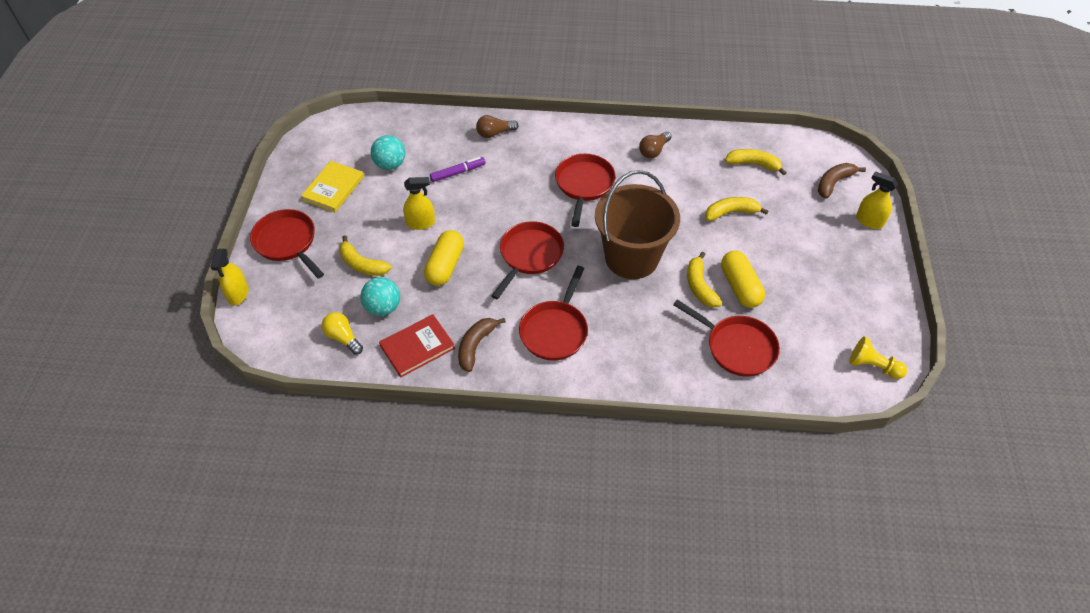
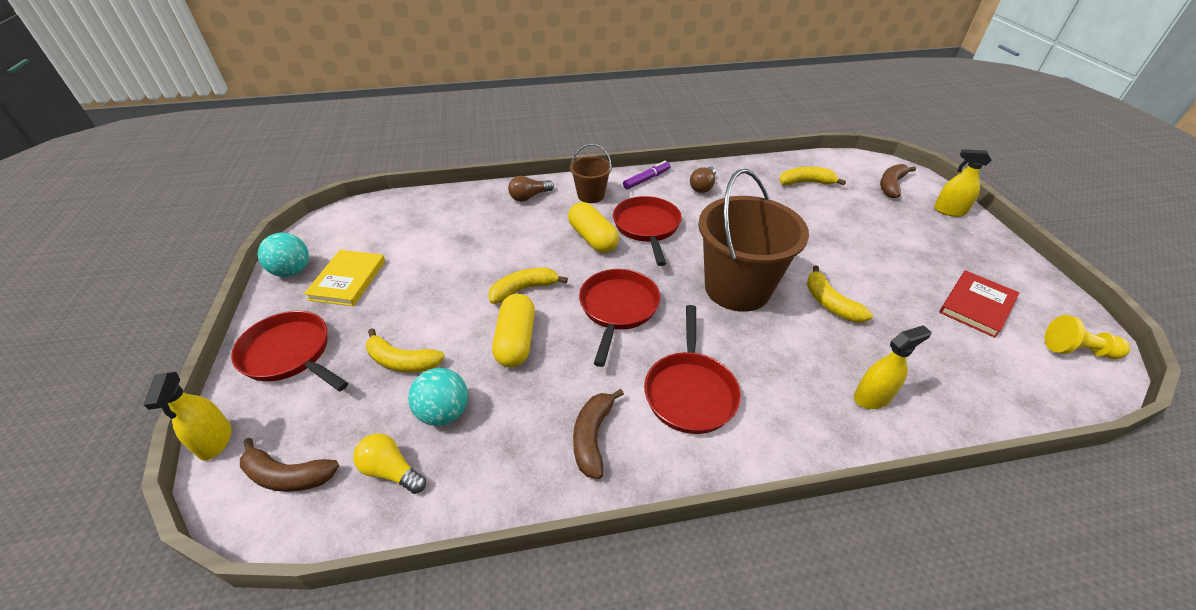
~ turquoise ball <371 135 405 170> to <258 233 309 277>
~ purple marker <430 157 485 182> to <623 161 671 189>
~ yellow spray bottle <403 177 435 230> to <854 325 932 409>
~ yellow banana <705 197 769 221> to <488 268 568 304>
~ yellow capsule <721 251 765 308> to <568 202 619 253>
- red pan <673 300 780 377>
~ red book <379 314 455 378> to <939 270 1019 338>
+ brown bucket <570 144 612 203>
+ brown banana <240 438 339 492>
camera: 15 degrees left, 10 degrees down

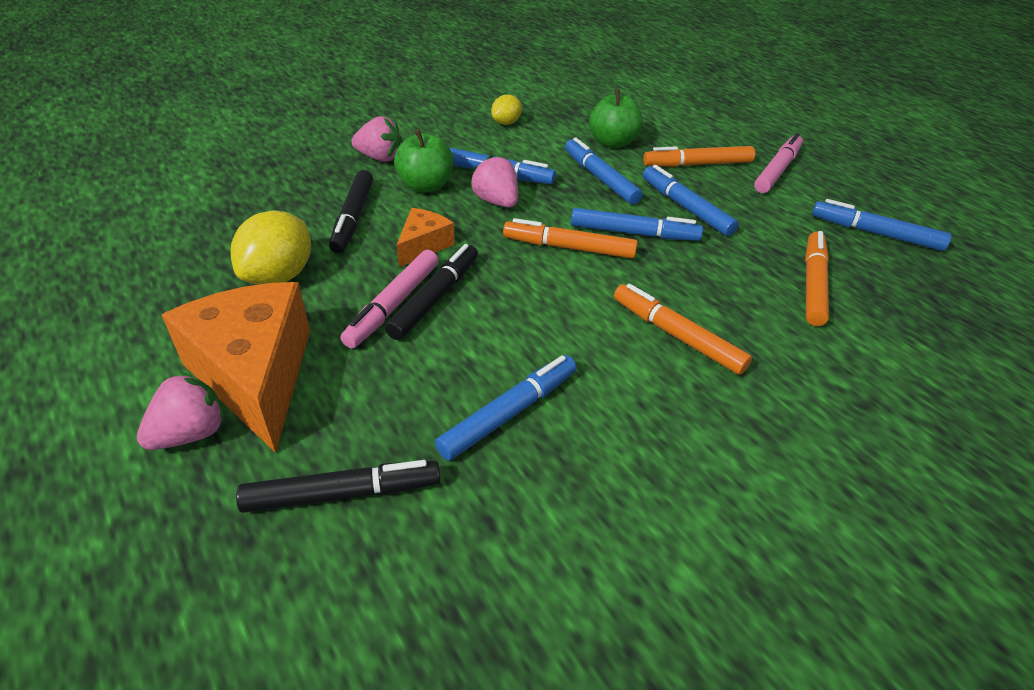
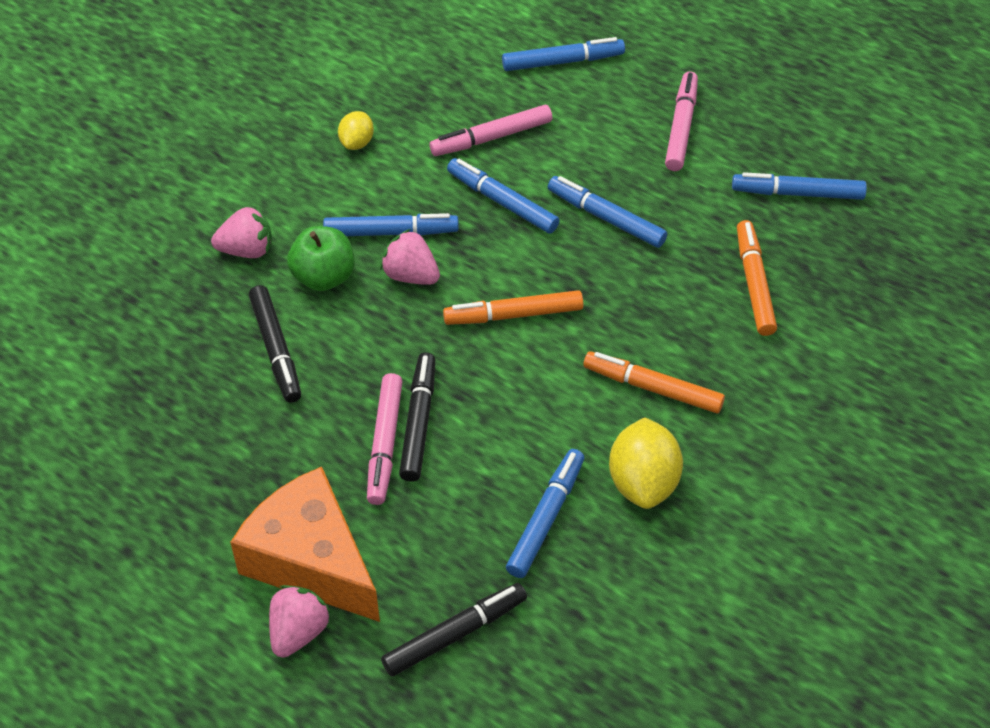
~ green apple <589 89 643 148> to pink marker <429 105 552 156>
- orange marker <643 146 755 167>
- orange cheese <397 208 455 267>
~ blue marker <571 208 703 241> to <502 37 625 71>
~ yellow lemon <231 210 311 285> to <609 418 683 509>
camera: 20 degrees left, 10 degrees up

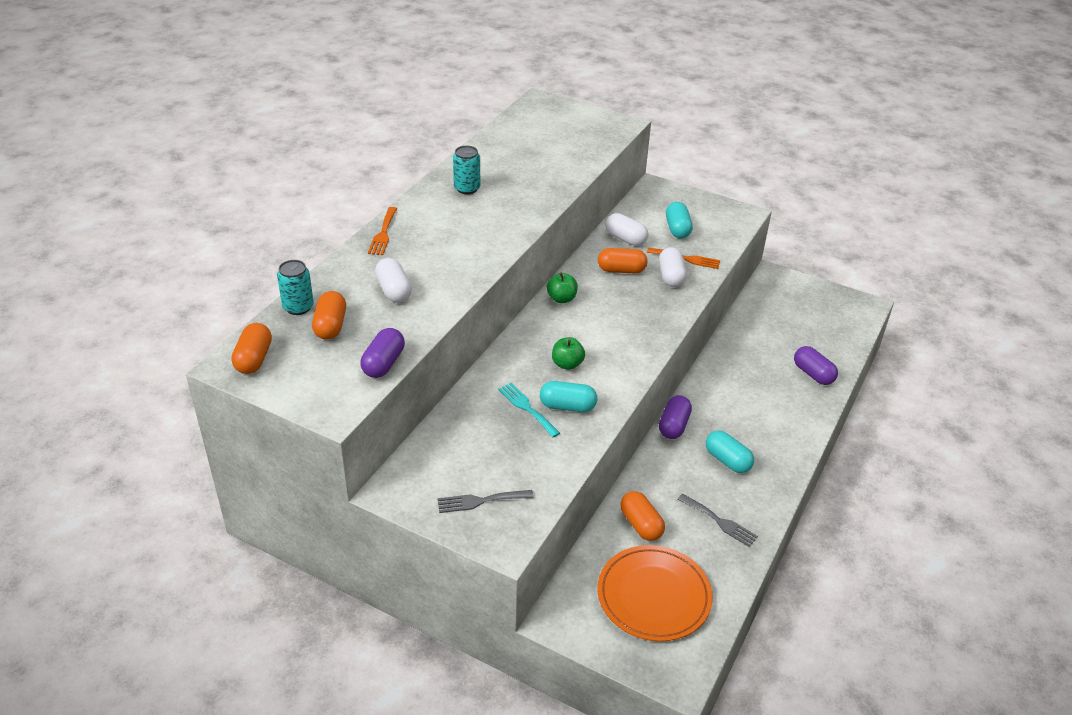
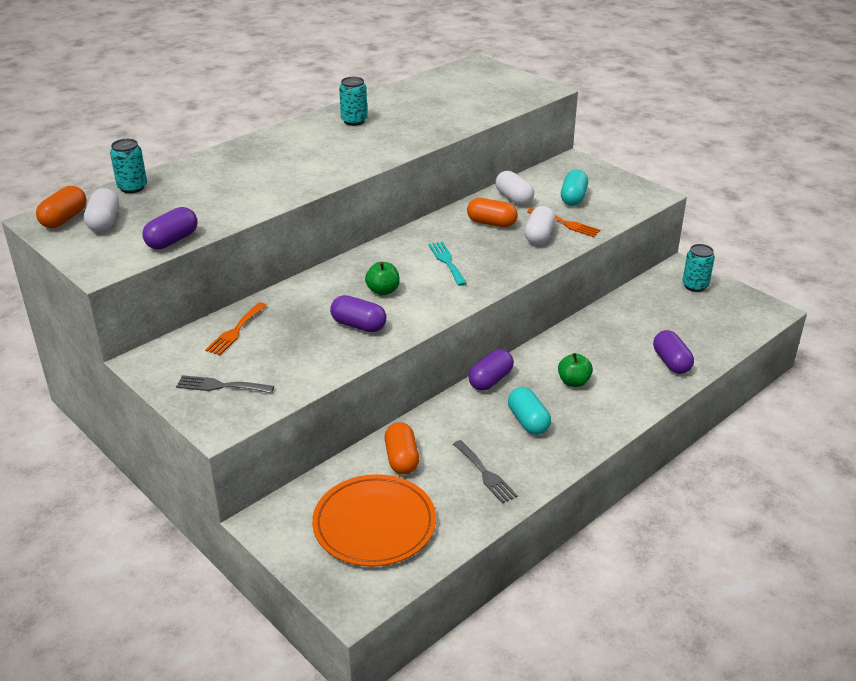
~ orange fork <368 207 397 255> to <205 302 267 355>
~ white capsule <375 258 412 303> to <84 188 119 232>
~ green apple <547 273 578 303> to <558 353 593 387>
- orange capsule <312 291 346 340>
~ turquoise capsule <540 381 597 412> to purple capsule <330 295 386 332>
~ turquoise fork <498 383 560 437> to <428 242 467 286>
+ turquoise can <682 244 715 292>
camera: 20 degrees right, 5 degrees down

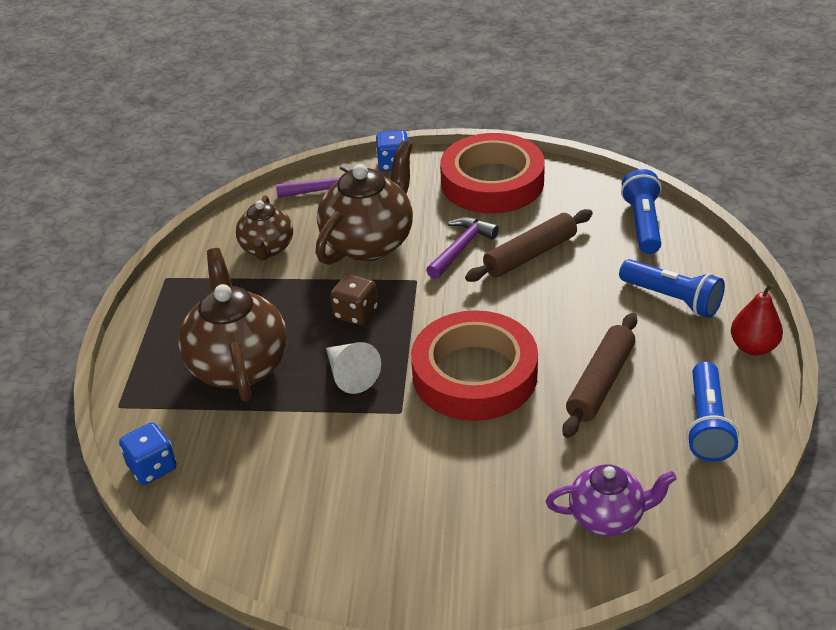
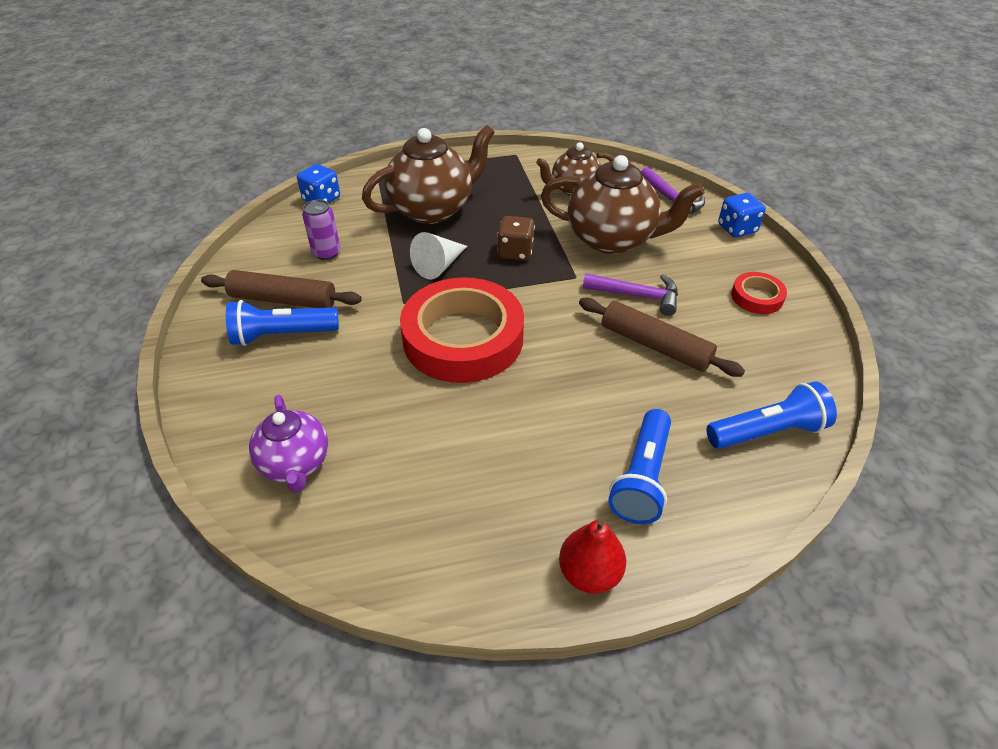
~ red tape <440 133 545 213> = <731 272 787 314> x0.45
~ brown rolling pin <562 313 637 438> to <201 270 362 308>
~ blue flashlight <686 361 739 462> to <226 300 339 346>
+ purple can <302 200 340 260>
camera: 70 degrees right, 5 degrees up

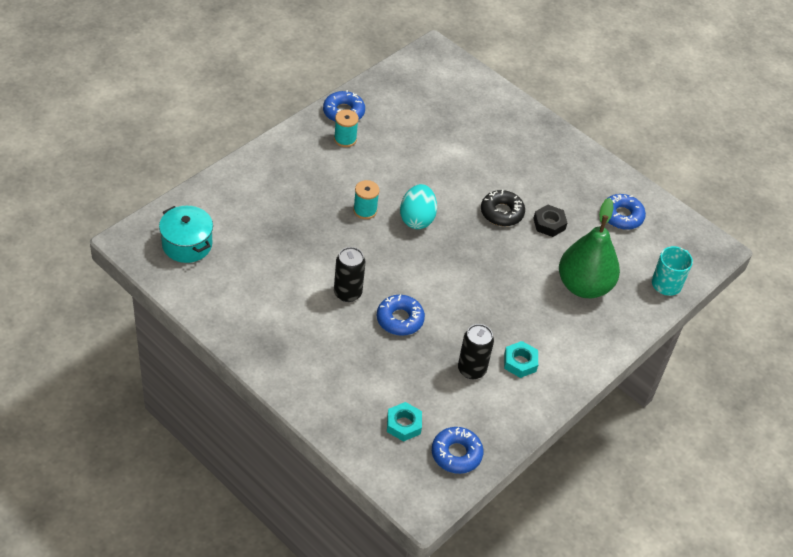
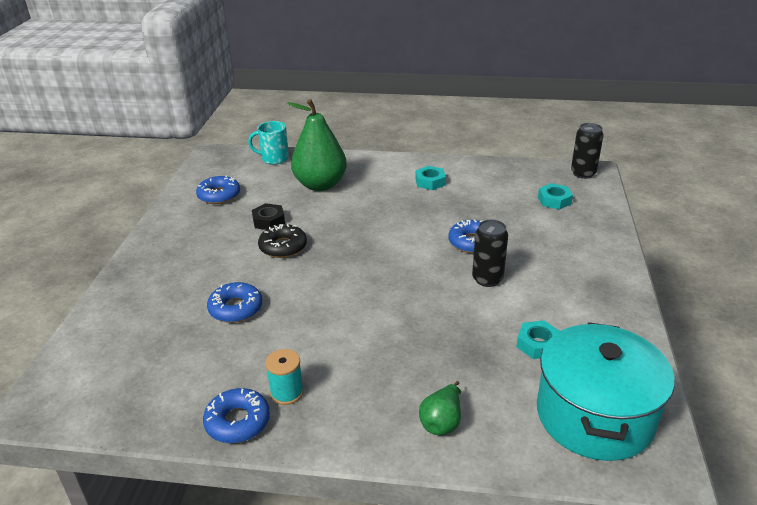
- turquoise spool <353 180 380 219>
- turquoise egg <400 184 437 229>
~ turquoise pot <159 206 213 263> = <537 322 675 461> x1.65
~ black can <458 324 494 379> to <571 123 604 179>
~ blue donut <432 427 483 474> to <207 282 262 323>
+ turquoise nut <516 320 560 359>
+ green pear <419 381 461 435>
camera: 120 degrees left, 15 degrees down

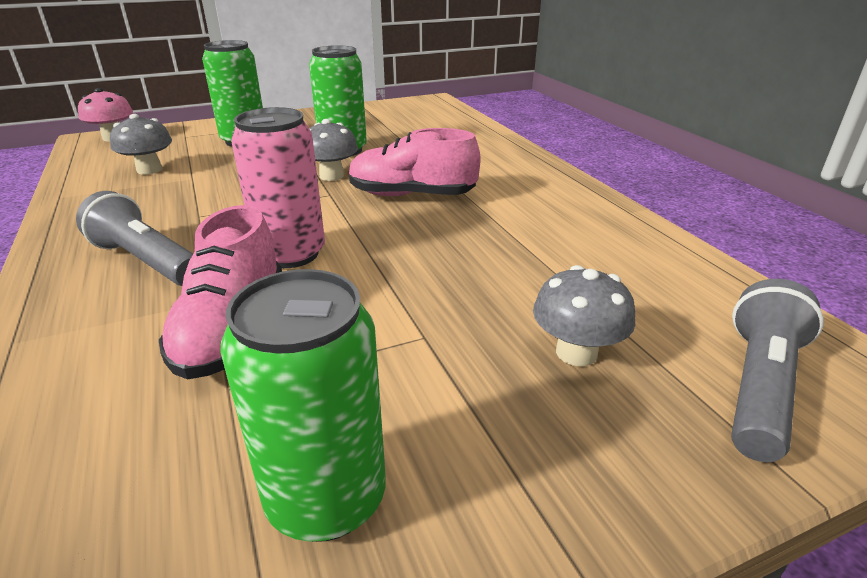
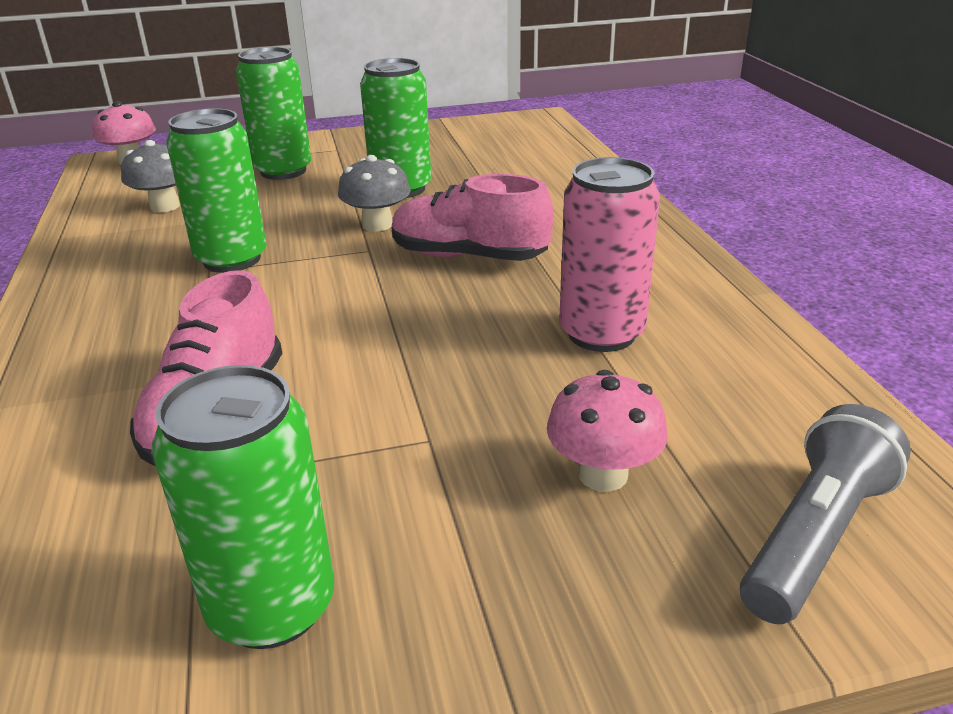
~ pink can <231 107 325 268> to <559 157 660 352>
- grey flashlight <76 191 193 286>
~ grey mushroom <533 265 635 366> to pink mushroom <547 370 668 492>
+ green can <166 108 267 273>
camera: 10 degrees right, 0 degrees up

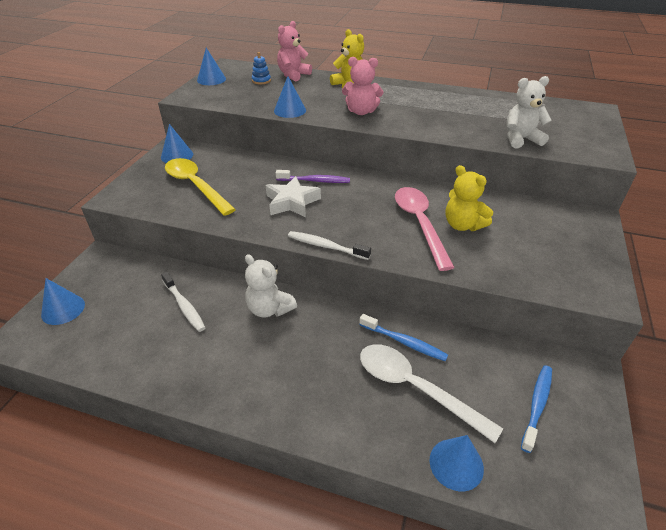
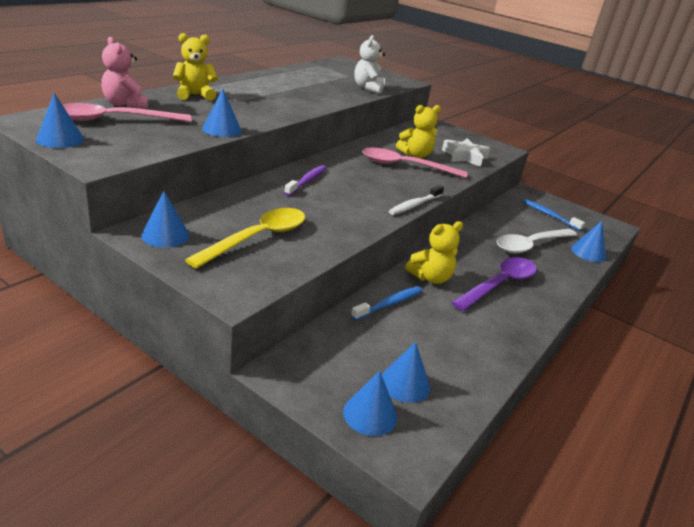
~ blue stacking toy <252 52 271 84> to pink spoon <62 103 191 122>
- pink teddy bear <342 57 383 115>
~ yellow spoon <165 158 236 216> = <185 208 305 269> 150 degrees clockwise
~ white star <266 176 321 217> to <442 138 491 167>
~ white teddy bear <245 254 297 318> to yellow teddy bear <405 221 463 284>
- white toothbrush <161 272 206 332>
~ blue toothbrush <359 314 448 361> to <351 286 422 321>
+ purple spoon <451 257 537 311>
+ blue cone <382 342 430 403>
camera: 75 degrees left, 10 degrees down

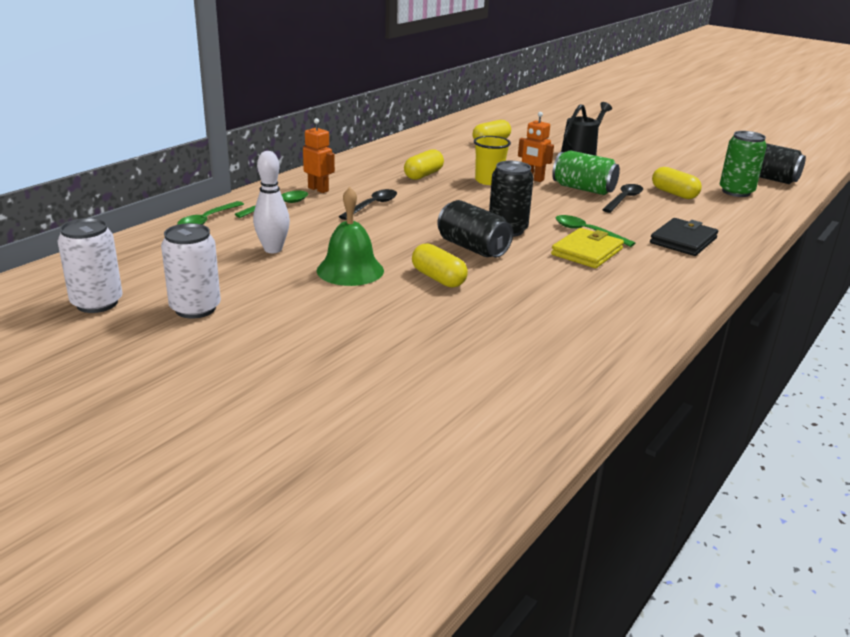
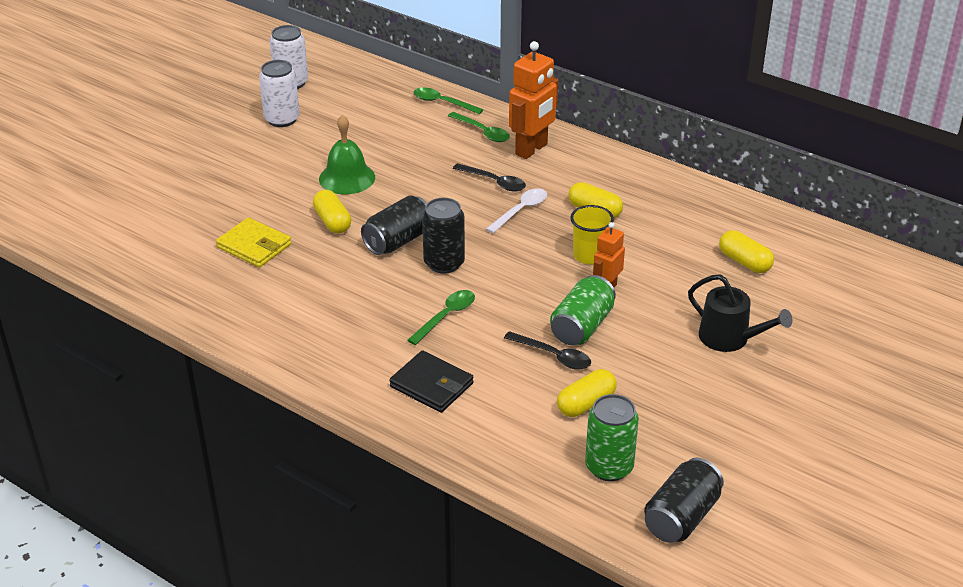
~ orange robot <303 118 335 193> = <509 41 558 159> x1.67
- white bowling pin <253 151 290 253>
~ yellow wallet <551 228 624 268> to <216 217 291 267>
~ yellow capsule <412 243 468 288> = <313 190 351 234> 75 degrees counterclockwise
+ white spoon <486 188 547 233>
camera: 90 degrees right, 10 degrees up

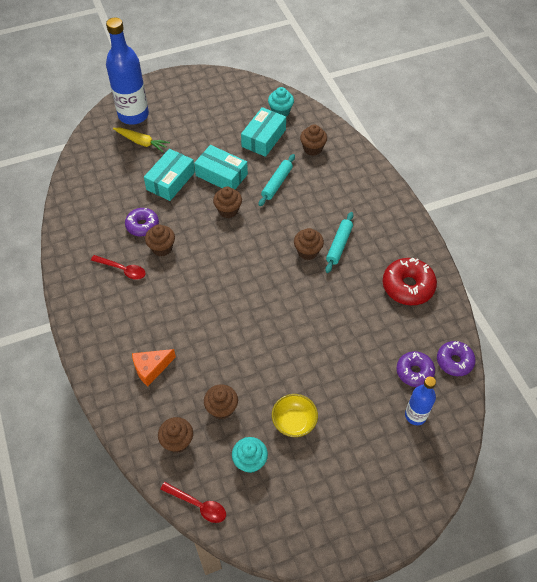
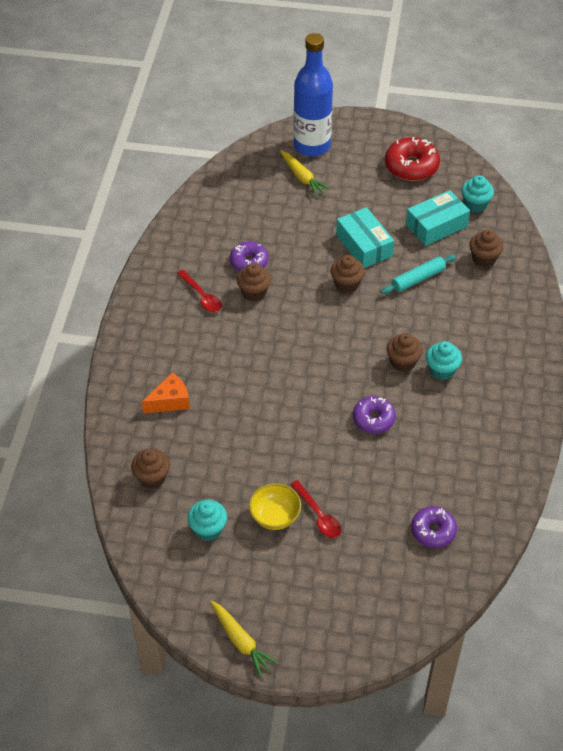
- turquoise box <144 149 195 201>
~ turquoise rolling pin <325 212 354 273> to turquoise cupcake <426 341 462 381>
~ red donut <383 258 437 305> to <385 137 440 181>
~ purple donut <437 341 476 376> to <353 396 396 433>
~ orange cheese <132 349 176 387> = <142 372 190 413> 150 degrees clockwise
- blue bottle <405 377 436 425>
- brown cupcake <204 384 238 420>
~ red spoon <160 482 226 523> to <290 480 341 538>
+ yellow carrot <211 601 278 677>
camera: 30 degrees right, 5 degrees down

